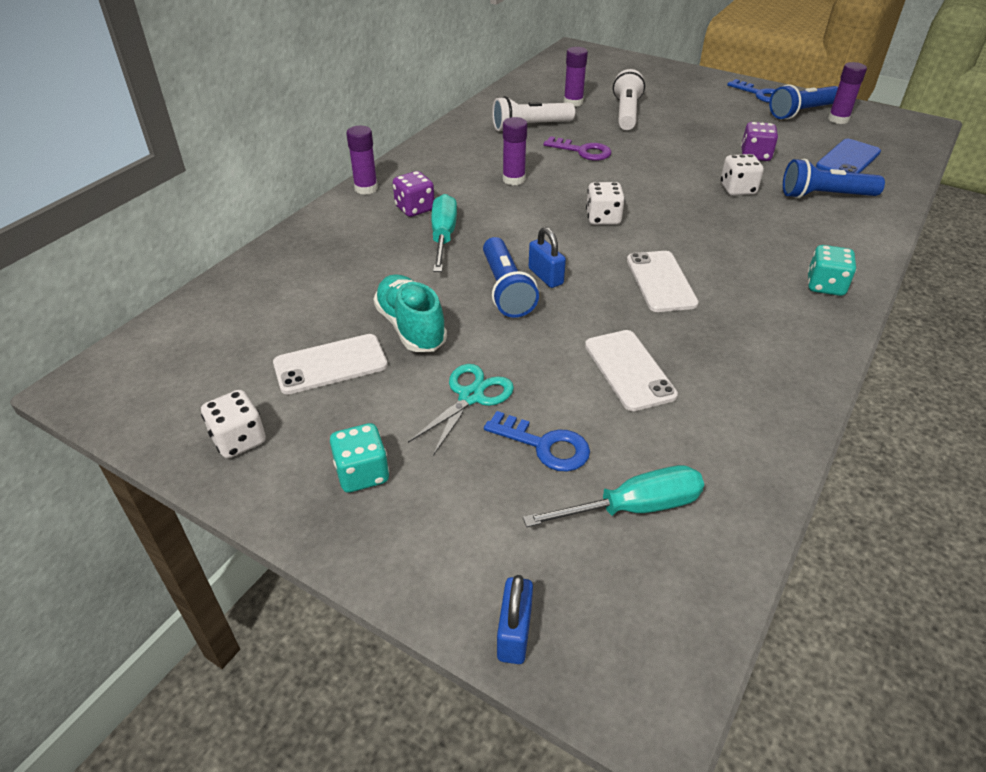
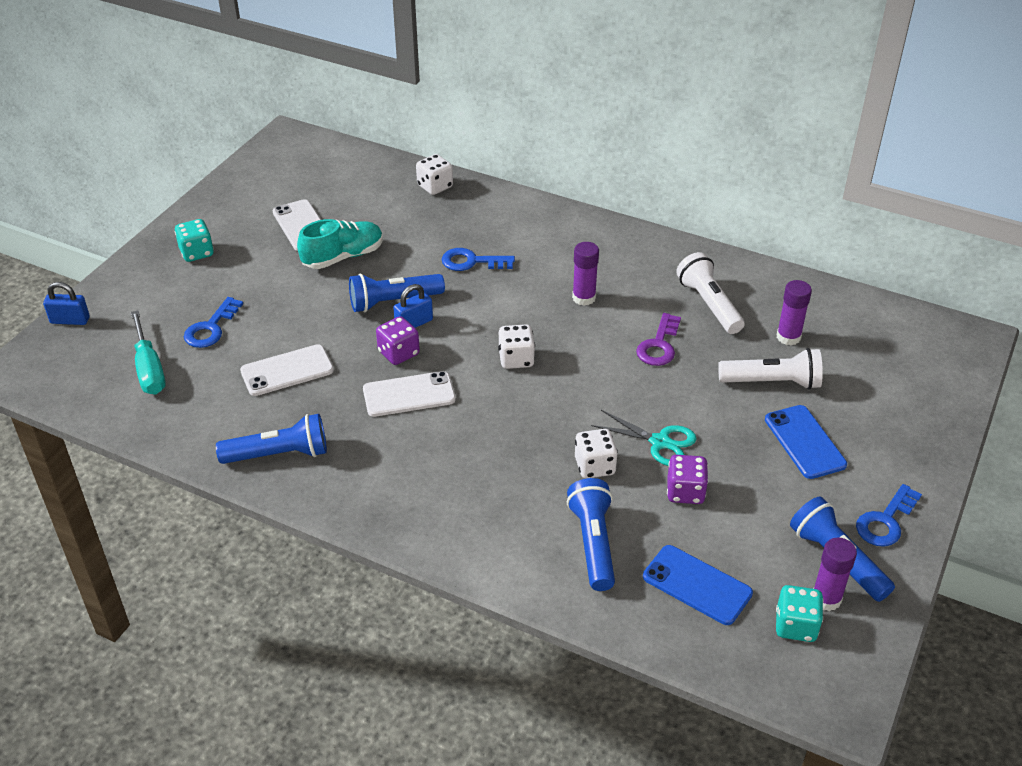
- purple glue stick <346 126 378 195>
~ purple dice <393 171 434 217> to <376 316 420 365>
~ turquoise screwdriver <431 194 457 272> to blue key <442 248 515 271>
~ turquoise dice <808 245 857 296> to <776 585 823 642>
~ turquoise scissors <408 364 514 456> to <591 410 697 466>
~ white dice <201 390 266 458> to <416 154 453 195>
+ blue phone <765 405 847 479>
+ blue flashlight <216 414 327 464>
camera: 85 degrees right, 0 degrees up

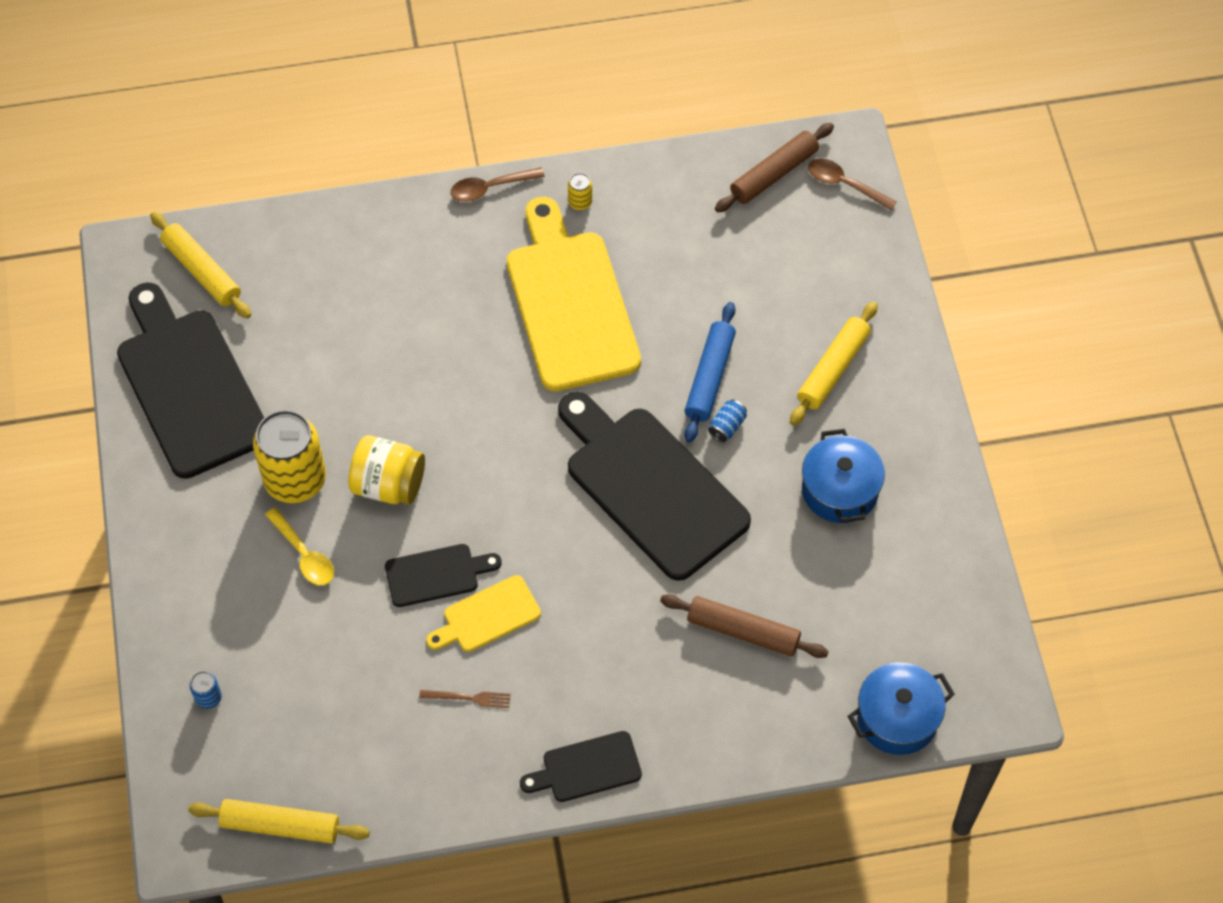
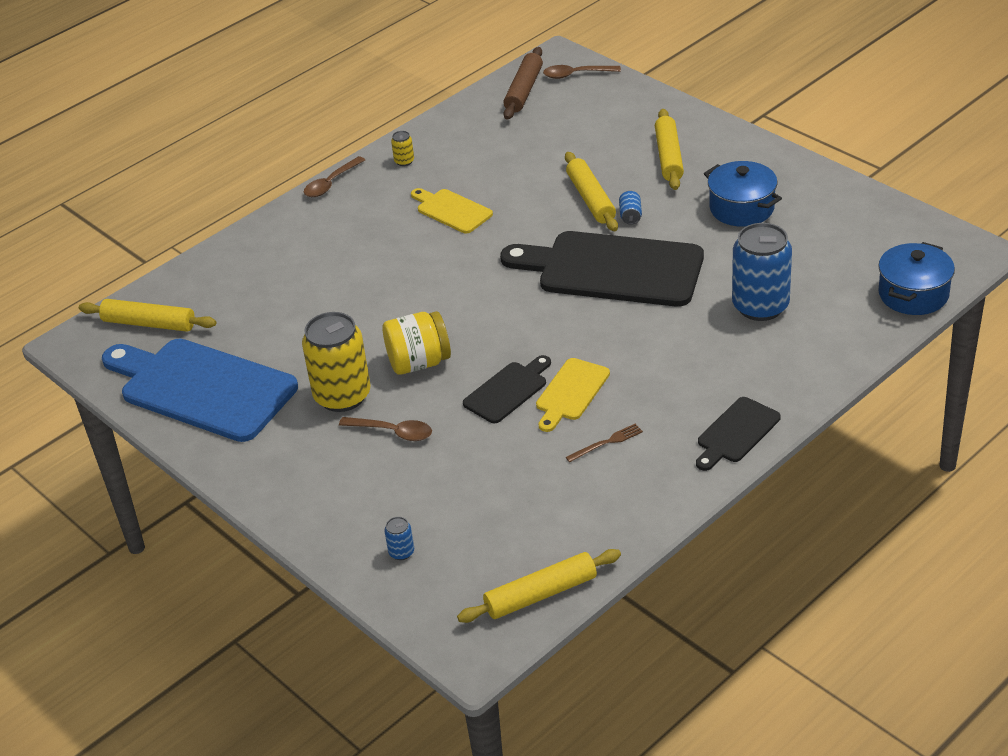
~ yellow cutting board <507 197 641 391> = <411 188 493 233> x0.49
~ black cutting board <117 282 264 479> to blue cutting board <102 339 298 442>
~ blue rolling pin <685 302 736 443> to yellow rolling pin <565 152 618 231>
~ yellow spoon <265 507 334 585> to brown spoon <339 417 432 441>
~ brown rolling pin <660 594 829 658> to blue can <732 223 792 321>
camera: 30 degrees left, 20 degrees down

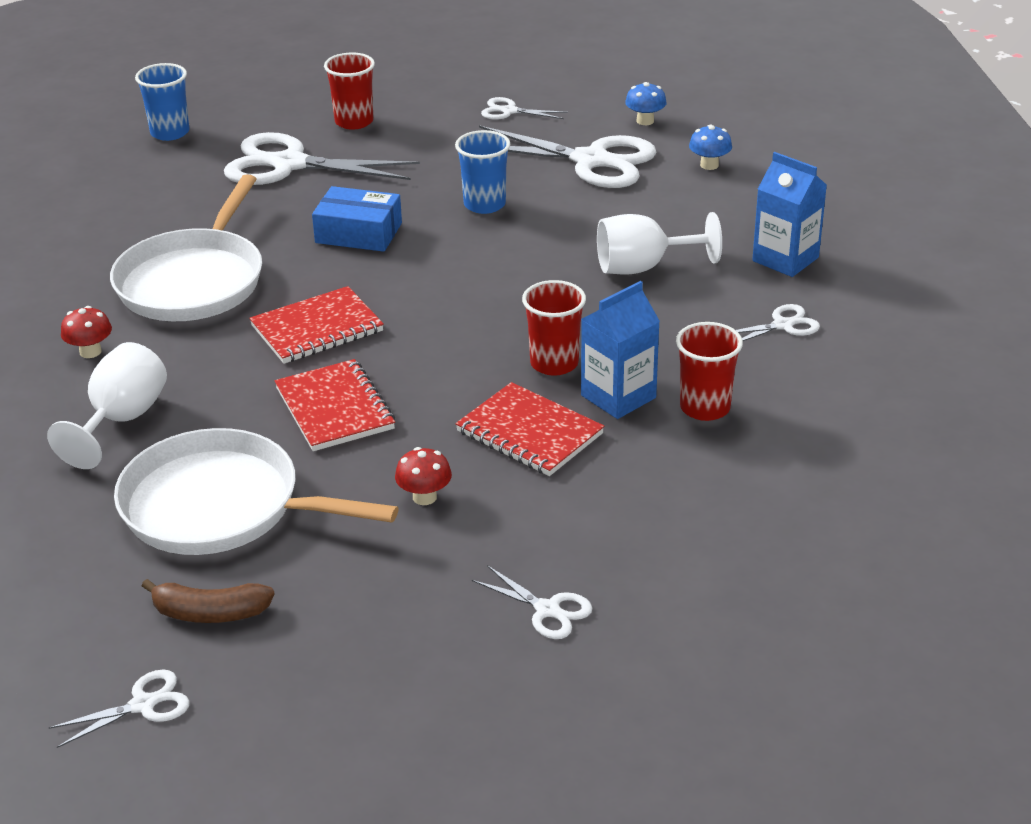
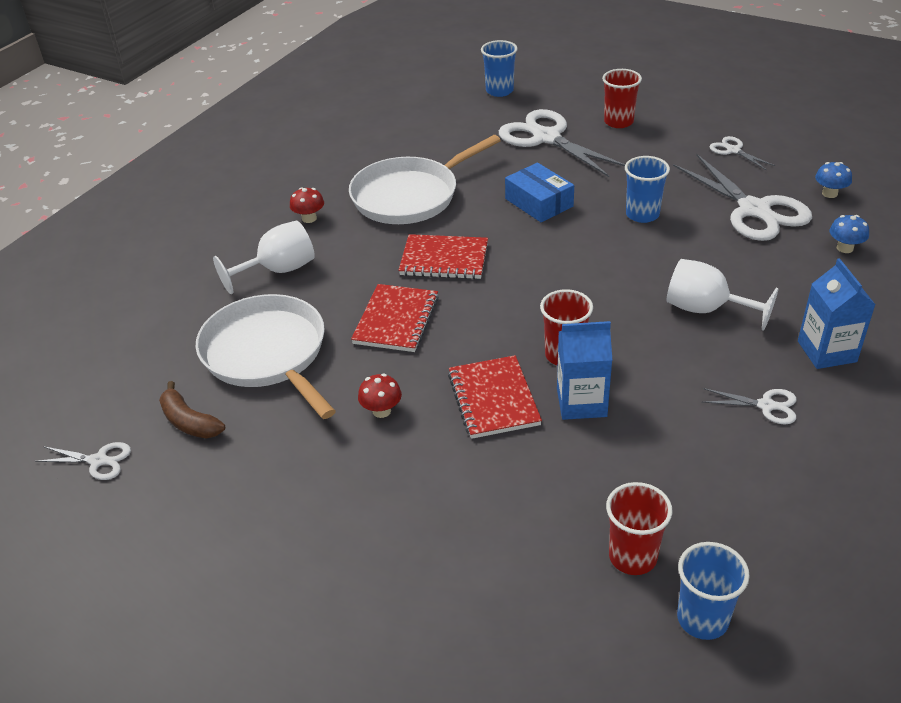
~ red cup <676 322 743 421> to <606 482 672 575>
- white scissors <472 565 592 639>
+ blue cup <677 542 750 640>
camera: 40 degrees right, 5 degrees up

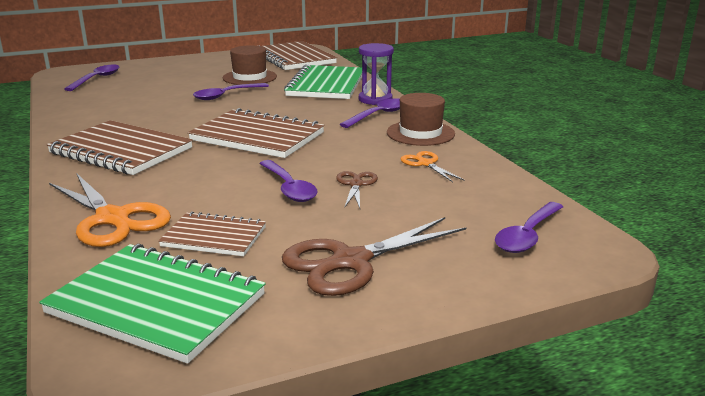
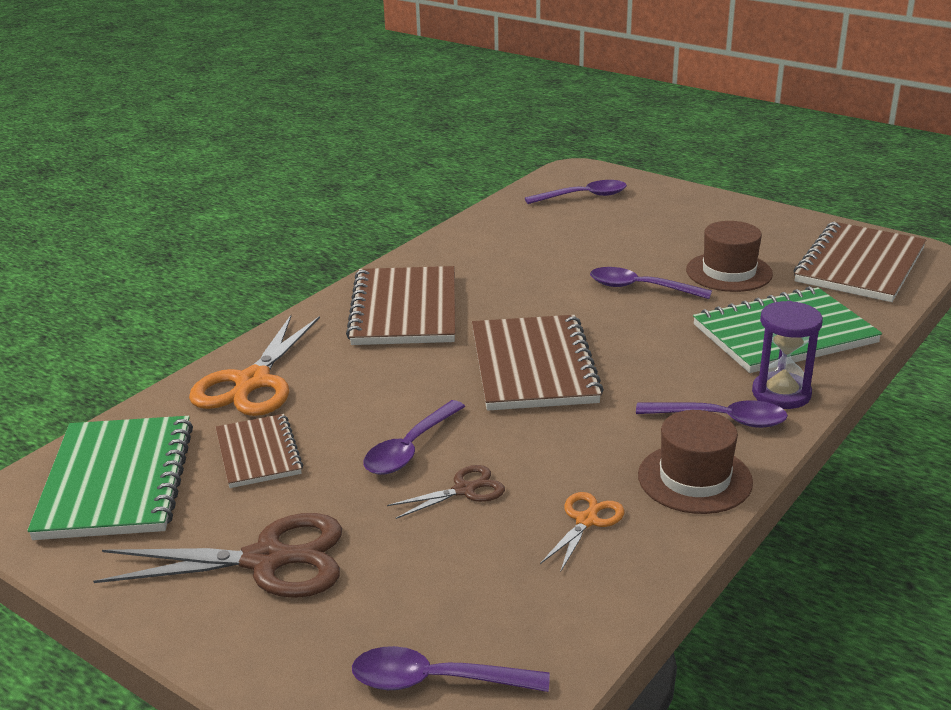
~ brown scissors <282 217 466 296> = <93 513 342 598> 150 degrees clockwise
camera: 60 degrees right, 5 degrees up

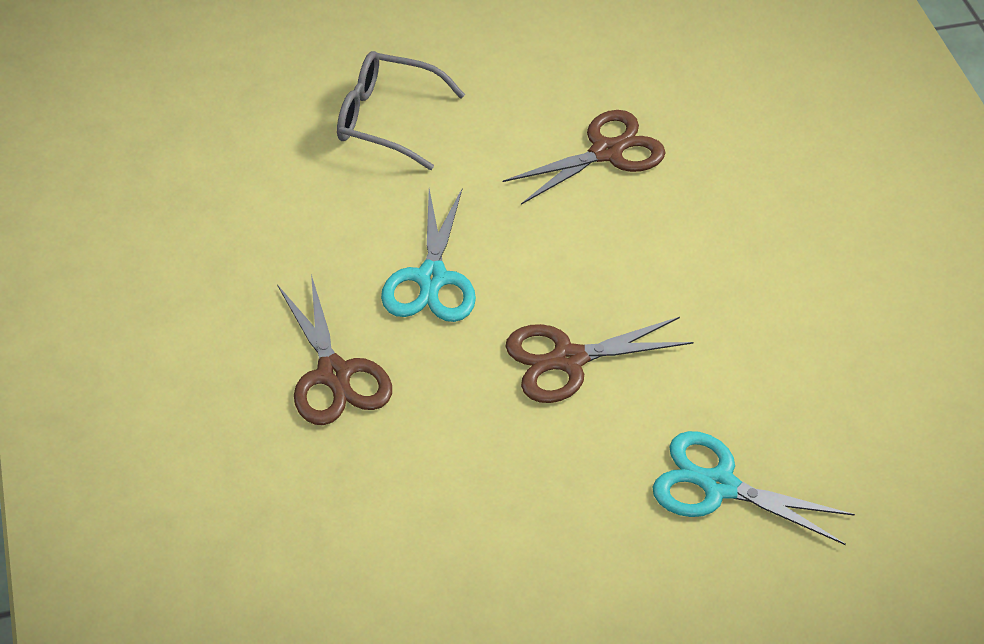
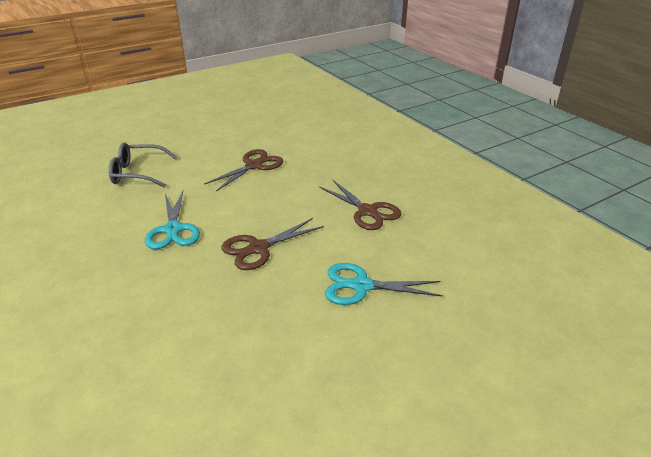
~ brown scissors <277 274 392 425> to <319 180 402 230>
camera: 15 degrees left, 15 degrees down

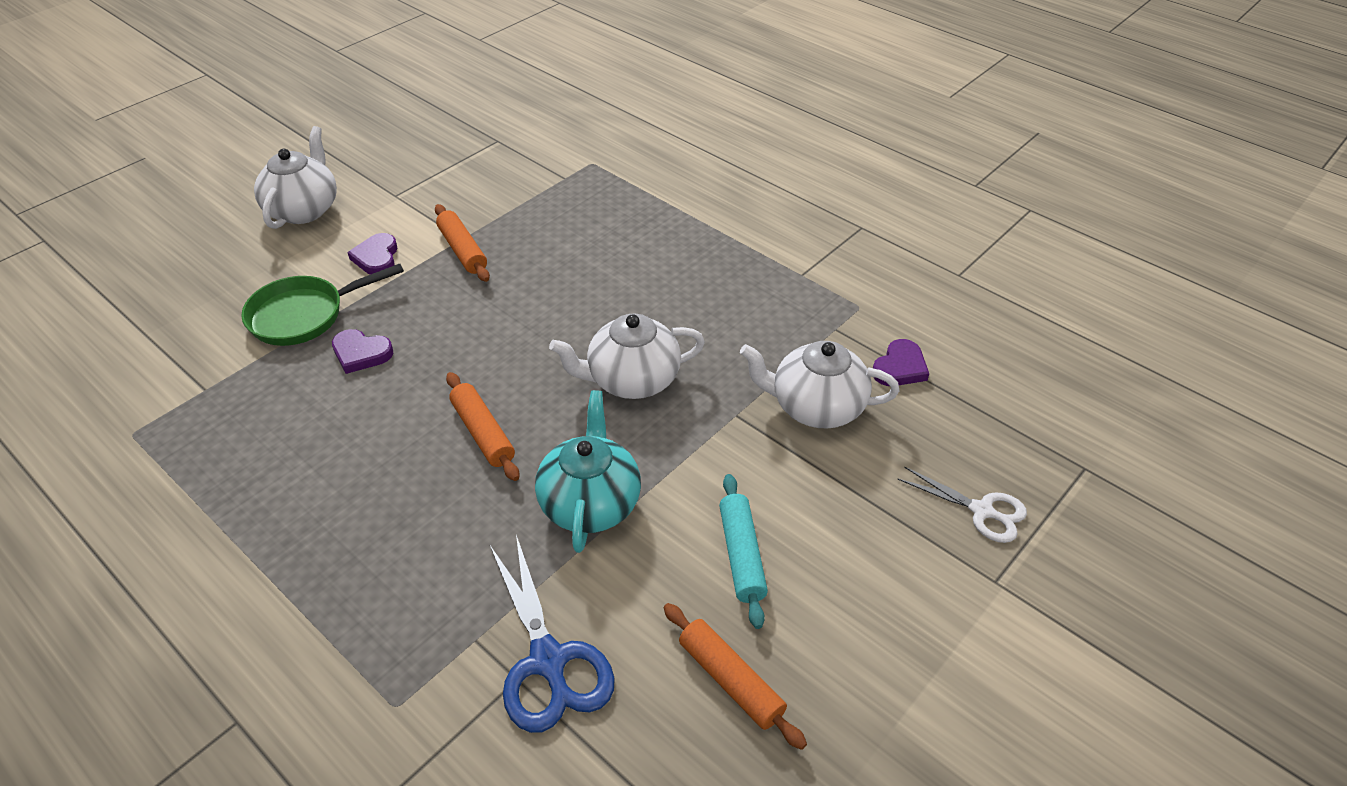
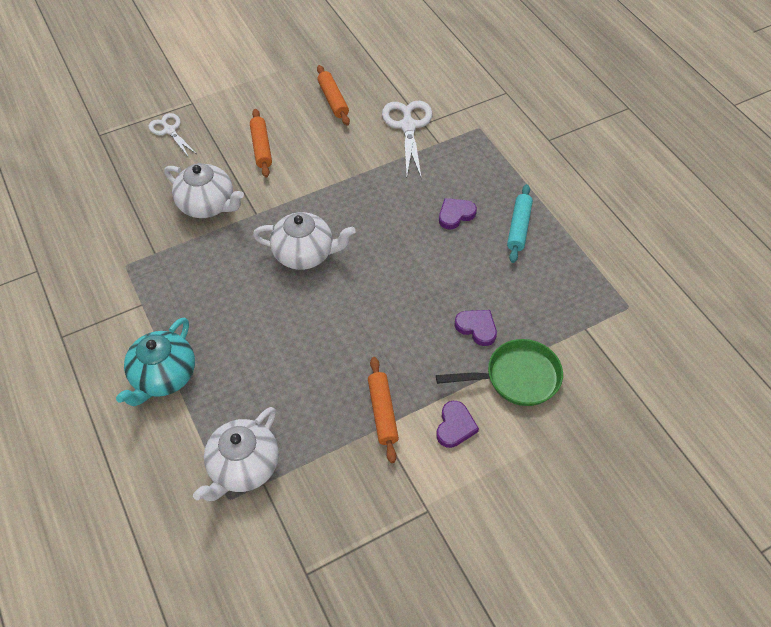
~ white teapot <254 126 337 229> to <193 407 279 501>
~ purple heart <873 339 929 386> to <439 198 477 229>
~ orange rolling pin <446 372 519 481> to <250 109 272 178>
~ turquoise teapot <535 390 641 553> to <116 318 195 406>
~ turquoise rolling pin <719 474 768 629> to <507 184 533 263>
~ blue scissors <490 535 615 733> to white scissors <382 101 432 179>
camera: 160 degrees left, 10 degrees up

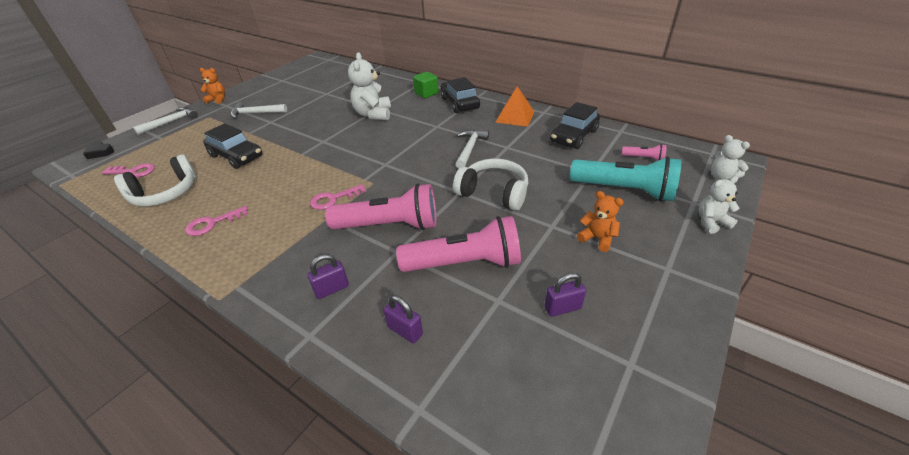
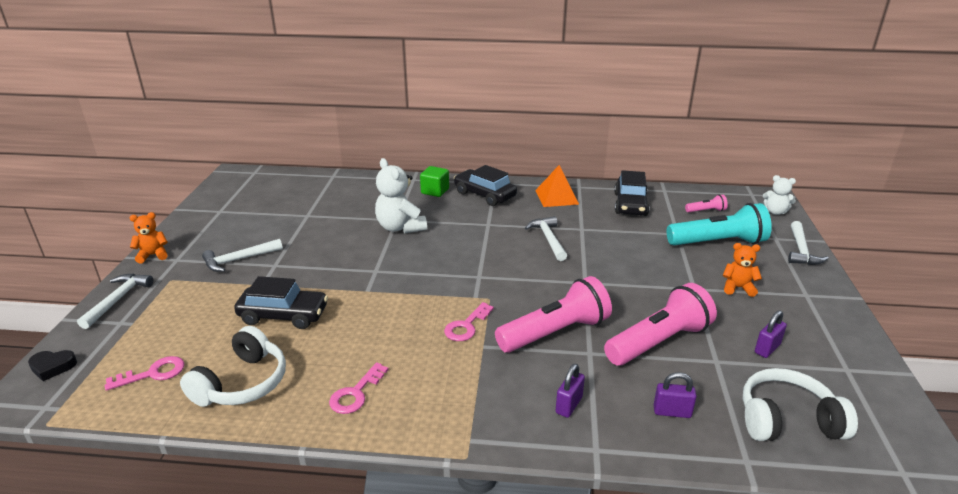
~ white headphones <453 159 528 211> to <743 368 858 441>
~ white teddy bear <698 176 740 234> to white hammer <788 221 829 265>
camera: 30 degrees left, 10 degrees down

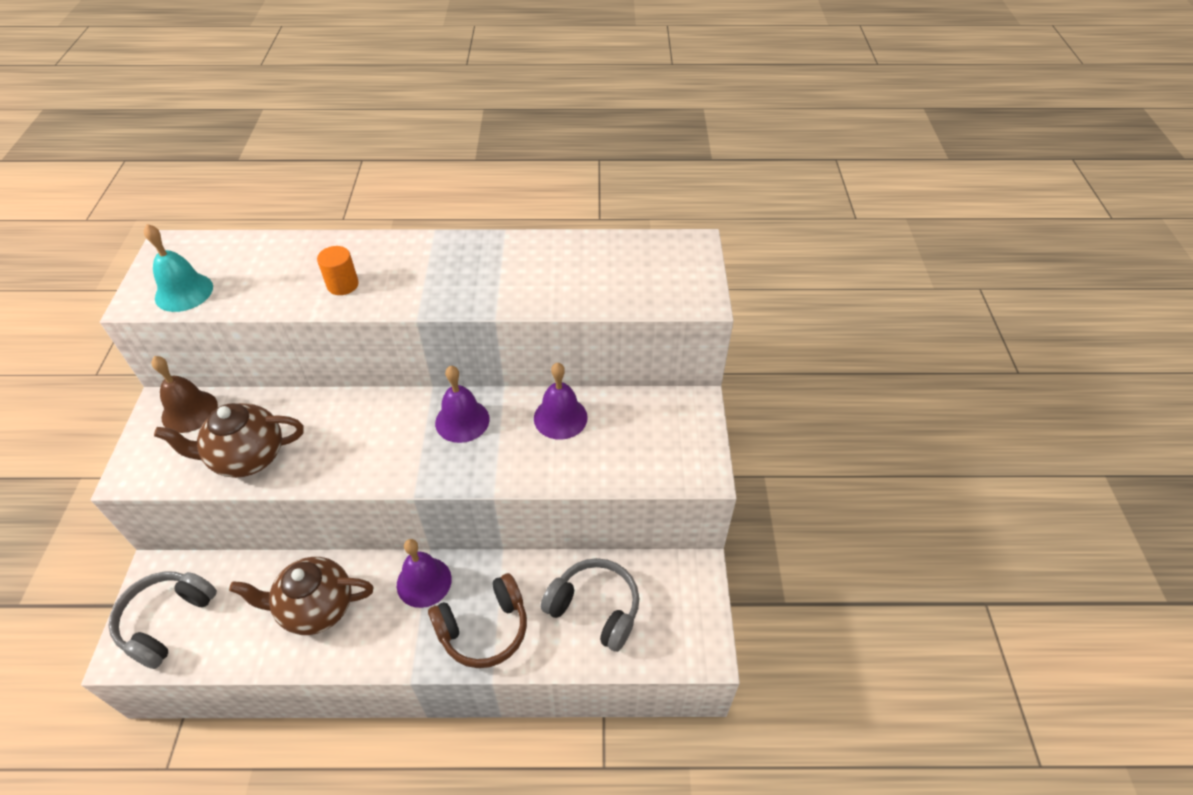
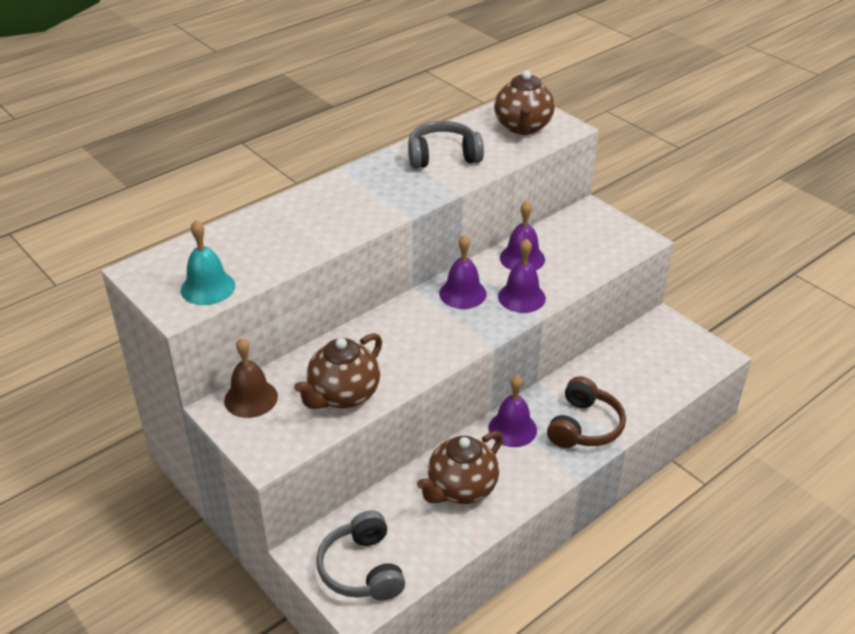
- orange cylinder <317 246 359 295>
~ grey headphones <541 558 639 652> to <408 121 484 169>
+ brown teapot <494 70 555 135>
+ purple bell <498 238 546 313>
camera: 40 degrees left, 10 degrees down

